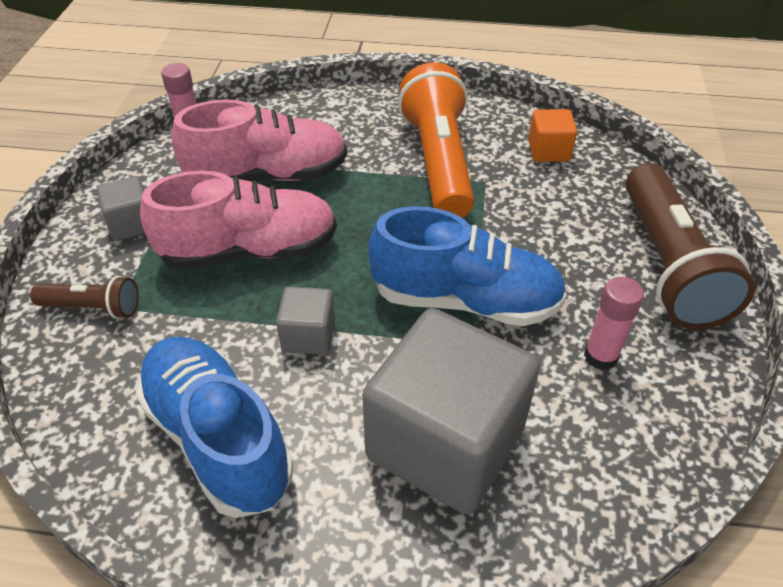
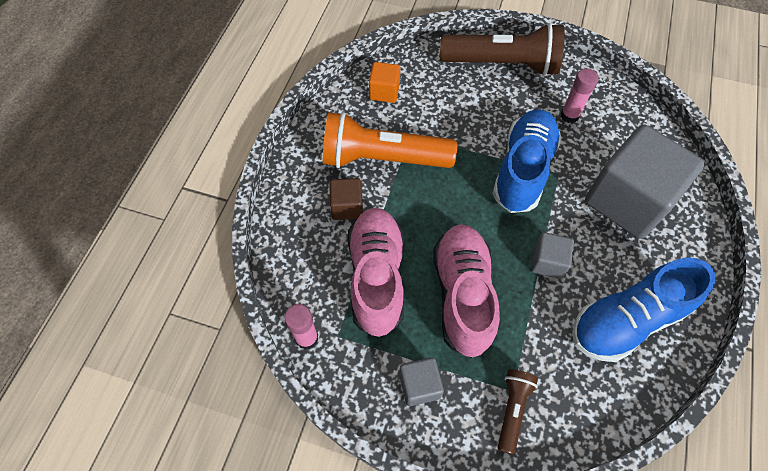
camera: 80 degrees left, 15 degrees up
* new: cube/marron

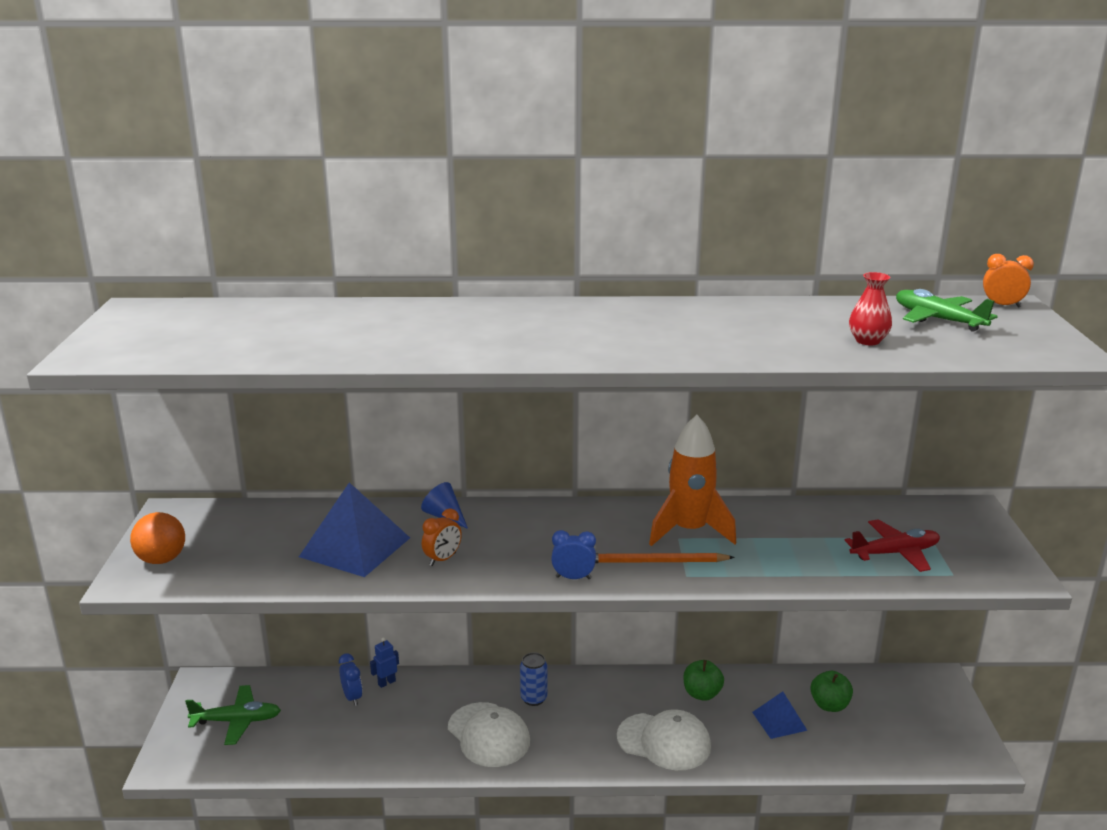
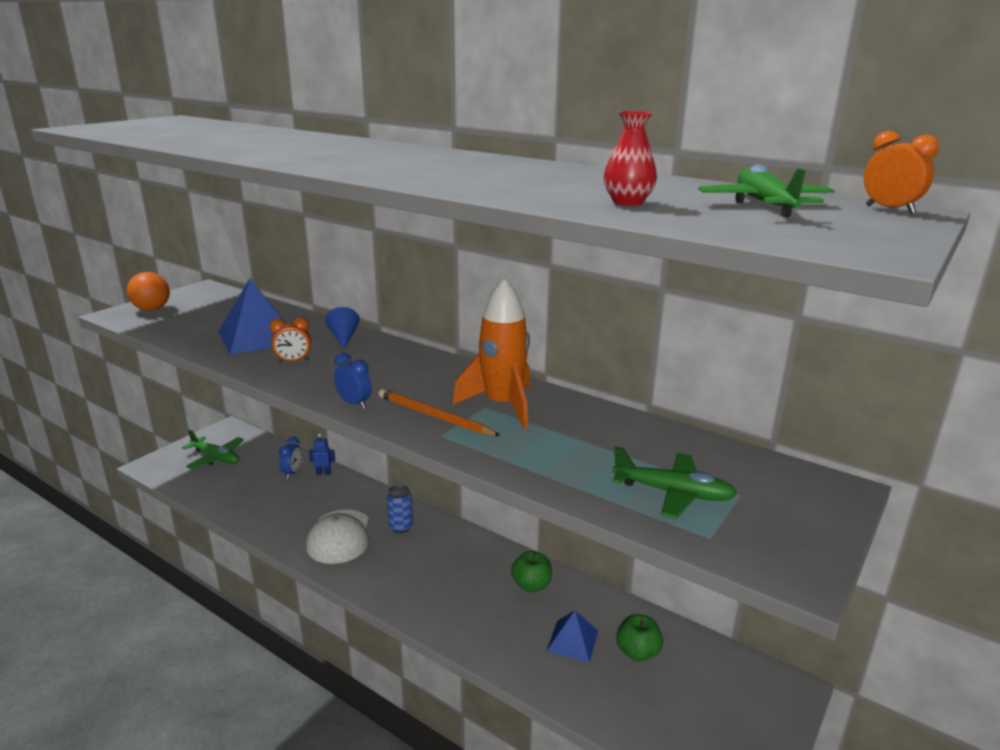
camera: 35 degrees right, 0 degrees up
* gone: casquette/blanc (no. 2 from left)
* repainted: avion/rouge to avion/vert (no. 2 from left)

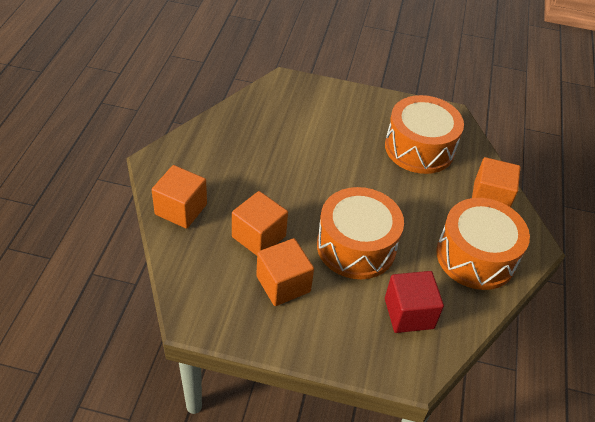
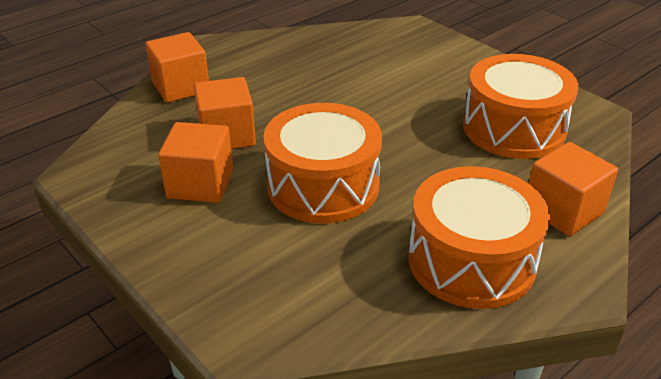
camera: 40 degrees right, 10 degrees down
* gone: cube/rouge

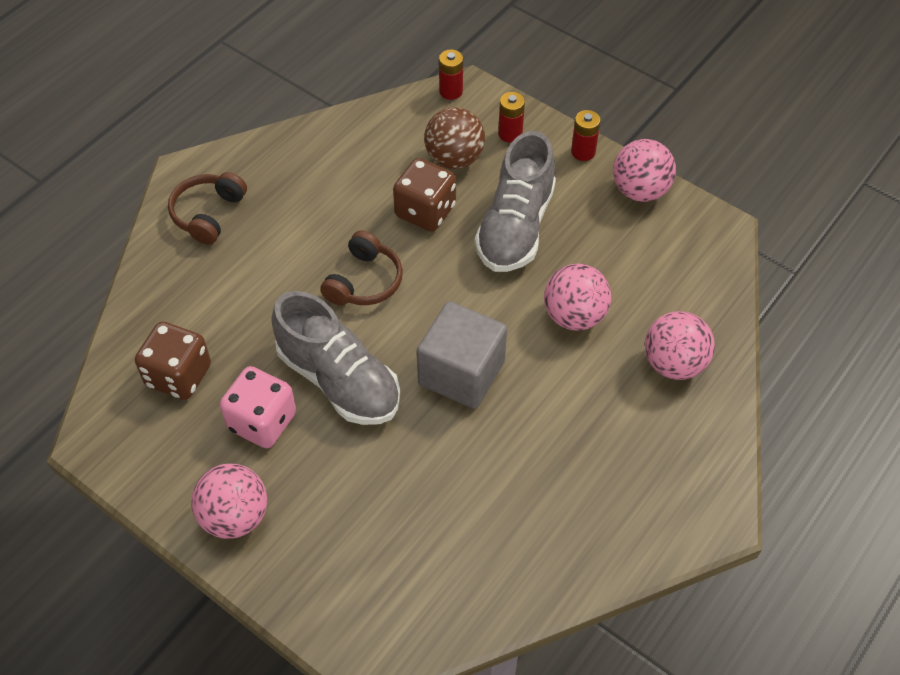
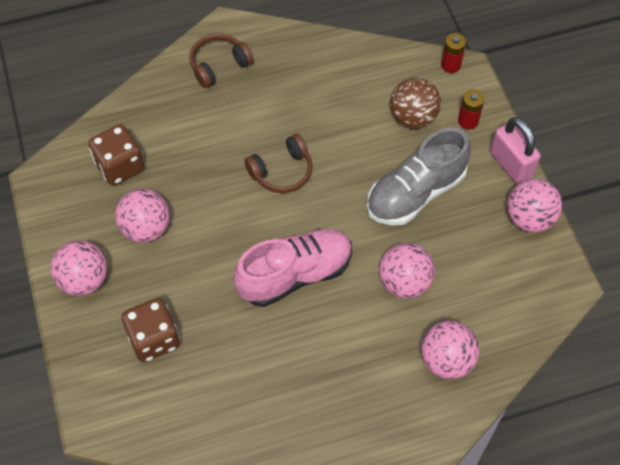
camera: 35 degrees right, 5 degrees up
* gone: chaussure/gris (no. 1 from left)
* shifted: dé/marron (no. 2 from left)
* swapped: dé/rose to balle/rose (no. 2 from left)
* swapped: cube/gris to chaussure/rose
* swapped: pile/rouge (no. 3 from left) to cadenas/rose

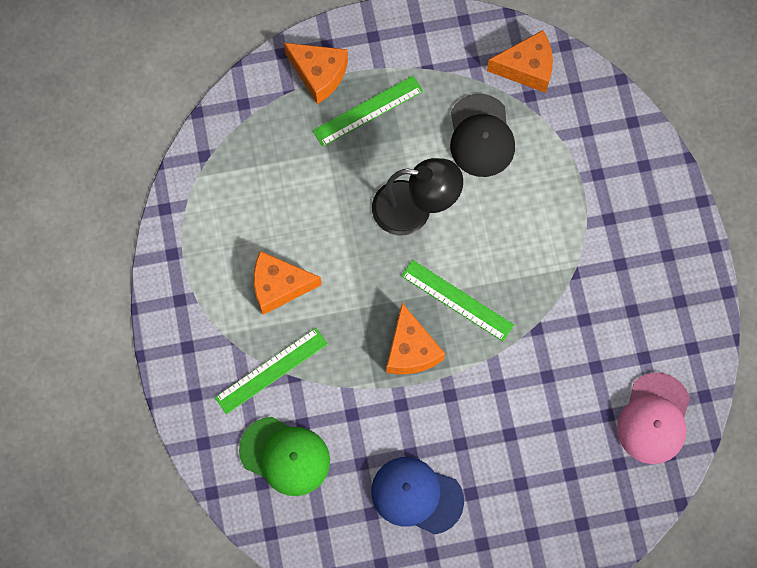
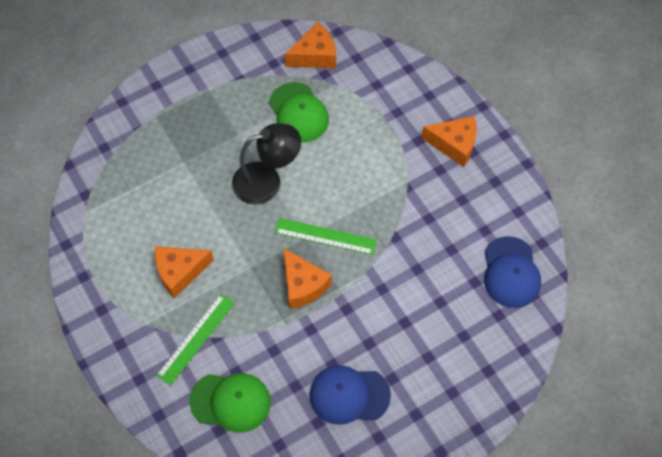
camera: 20 degrees left, 10 degrees down
* gone: règle/vert (no. 2 from left)
* shifted: fromage/orange (no. 2 from left in the first image) to fromage/orange (no. 4 from left)
* repainted: casquette/noir to casquette/vert (no. 2 from left)
* repainted: casquette/rose to casquette/bleu (no. 2 from left)

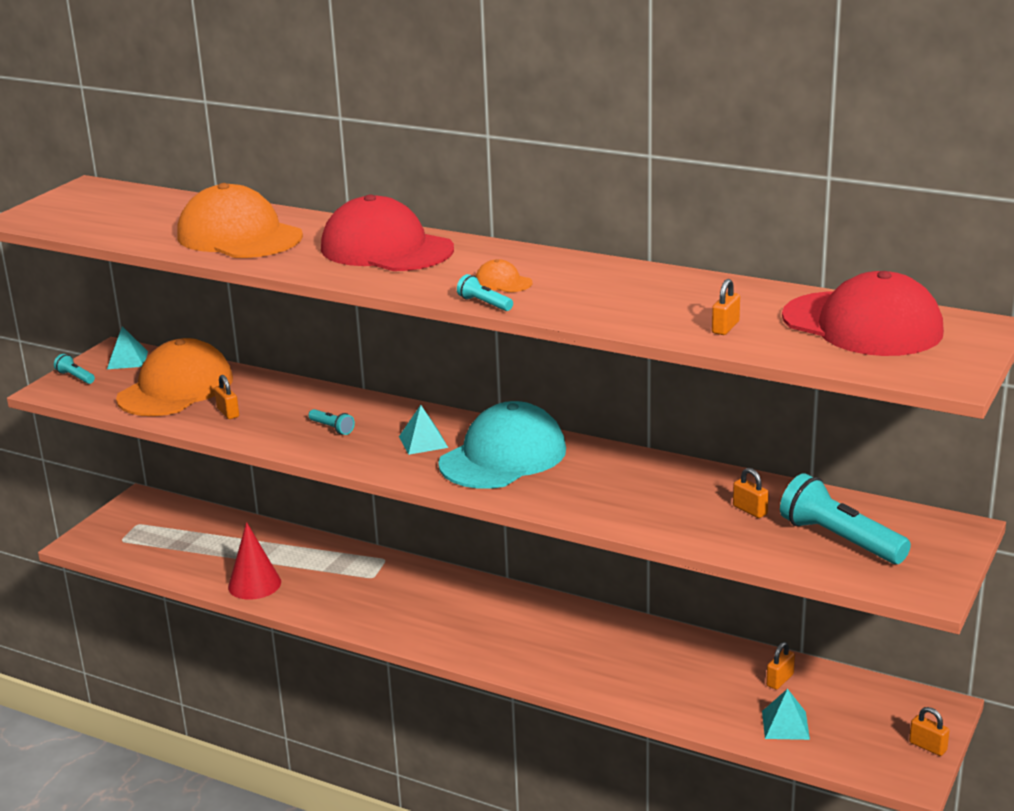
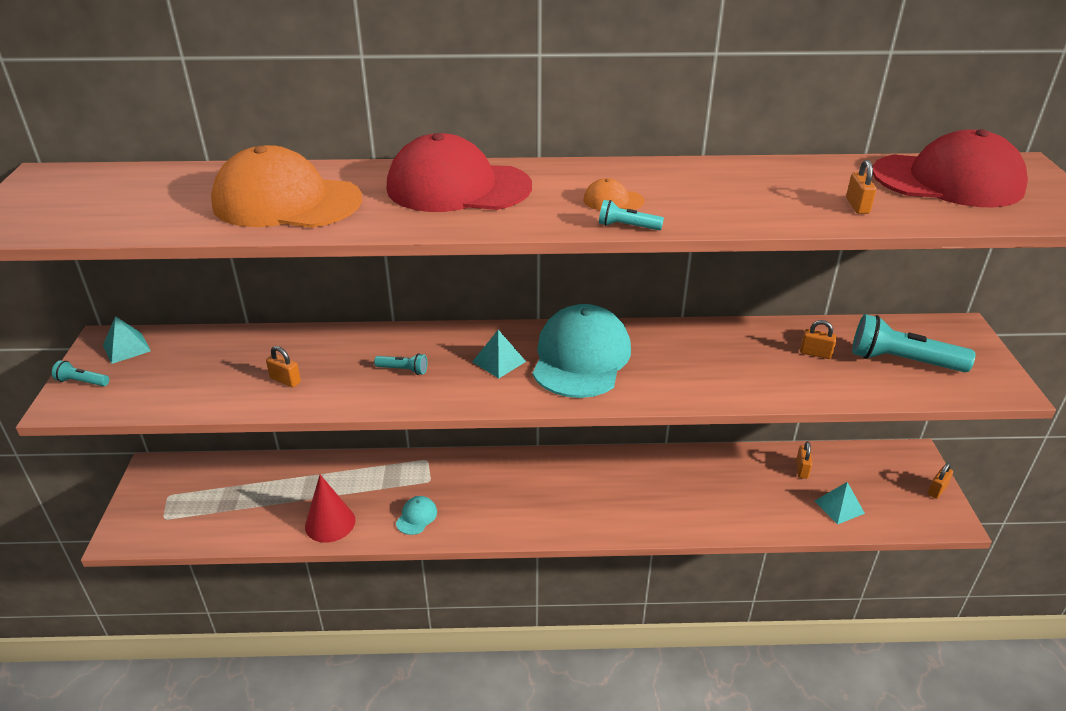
camera: 30 degrees left, 10 degrees up
* gone: casquette/orange (no. 1 from left)
* new: casquette/turquoise (no. 1 from left)
* rotated: cadenas/orange (no. 5 from left) 60 degrees counterclockwise

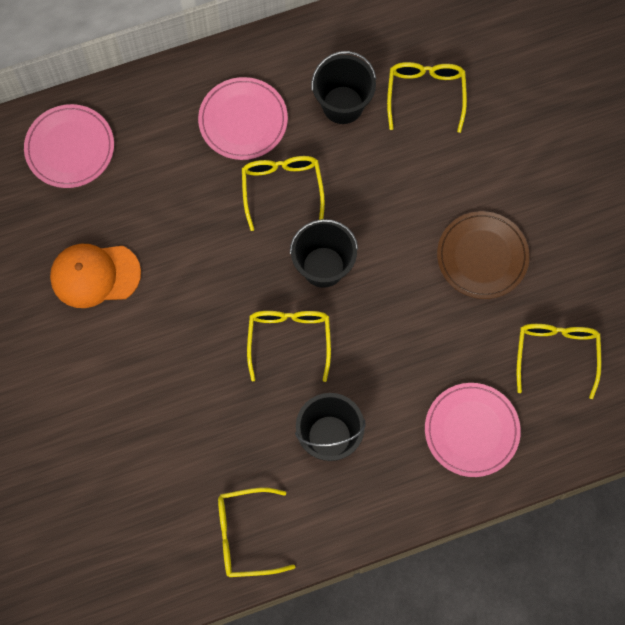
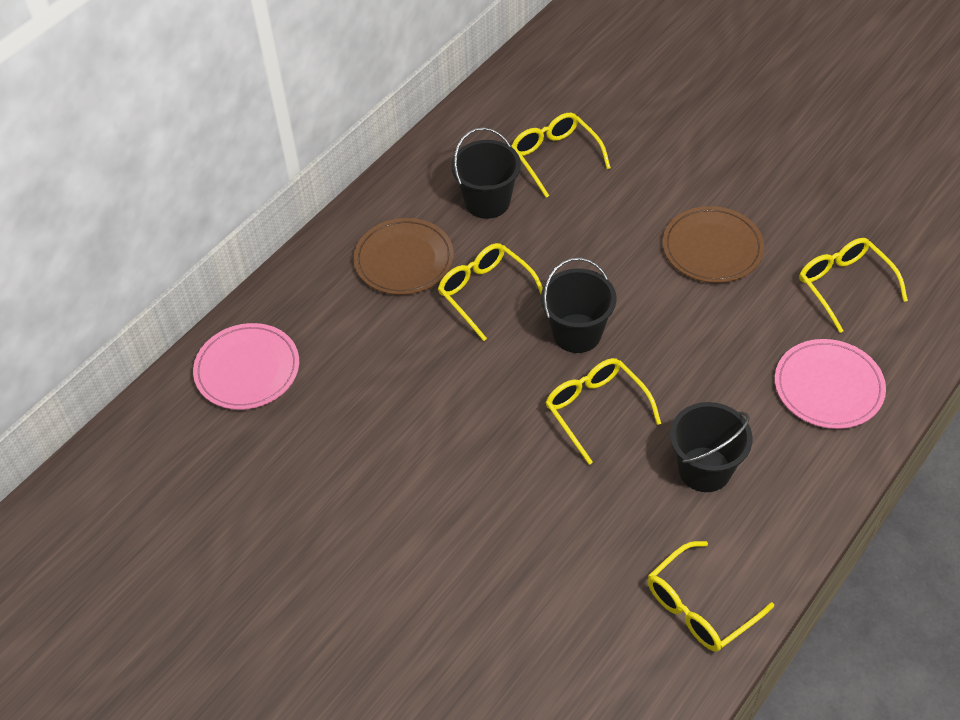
camera: 30 degrees left, 20 degrees down
* gone: casquette/orange
* repainted: assiette/rose (no. 2 from left) to assiette/marron (no. 1 from left)

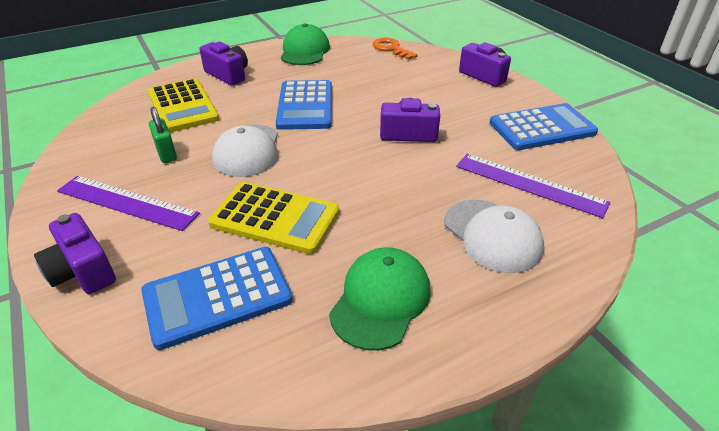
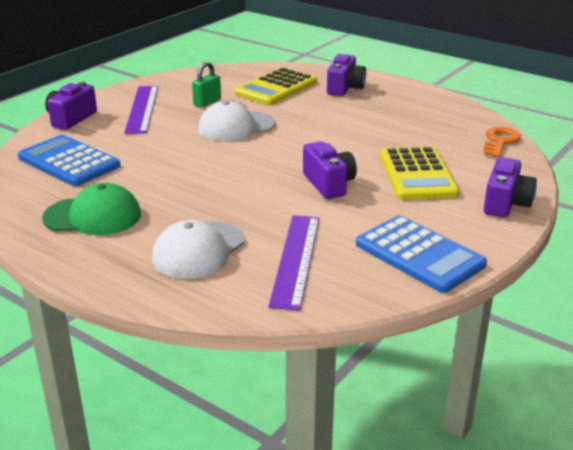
camera: 65 degrees right, 10 degrees down
* gone: calculatrice/bleu (no. 2 from left)
* gone: casquette/vert (no. 1 from left)
* shifted: calculatrice/jaune (no. 2 from left)

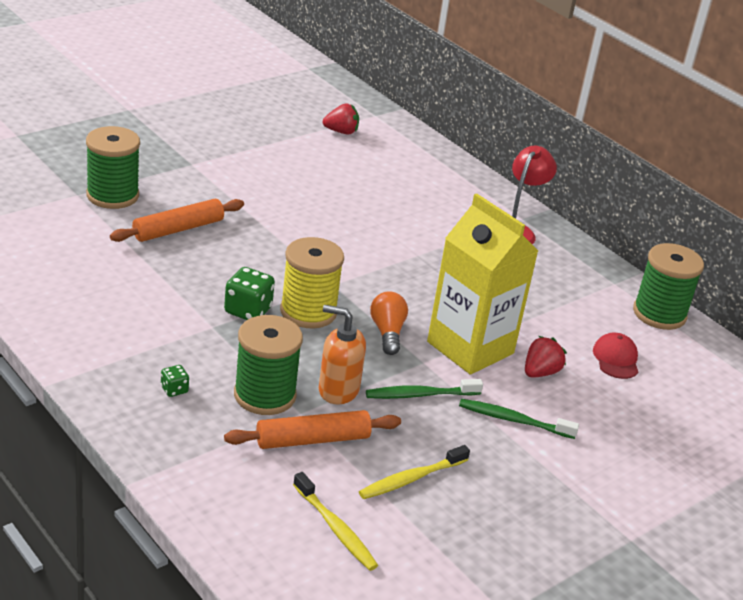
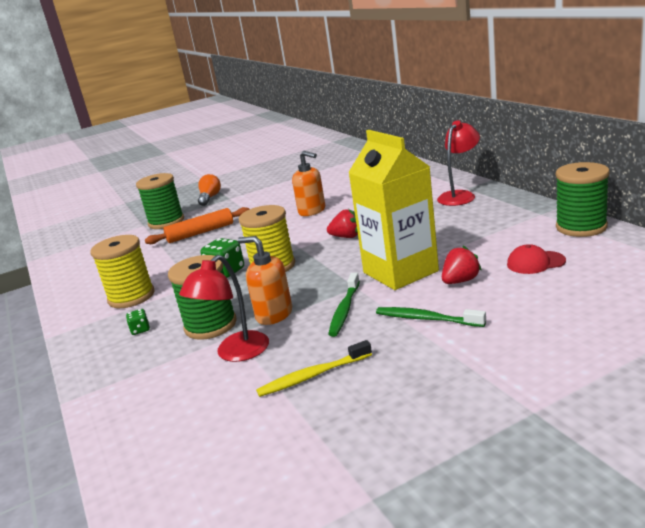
camera: 20 degrees right, 10 degrees down
* gone: brosse à dents/jaune (no. 1 from left)
* new: bobine/jaune (no. 1 from left)
* new: distributeur de savon/orange (no. 2 from left)
* shifted: fraise/rouge (no. 1 from left)
* shifted: ampoule/orange
* swapped: rouleau à pâtisserie/orange (no. 2 from left) to lampe/rouge (no. 1 from left)
* rotated: brosse à dents/vert (no. 1 from left) 75 degrees counterclockwise
* rotated: casquette/rouge 105 degrees counterclockwise

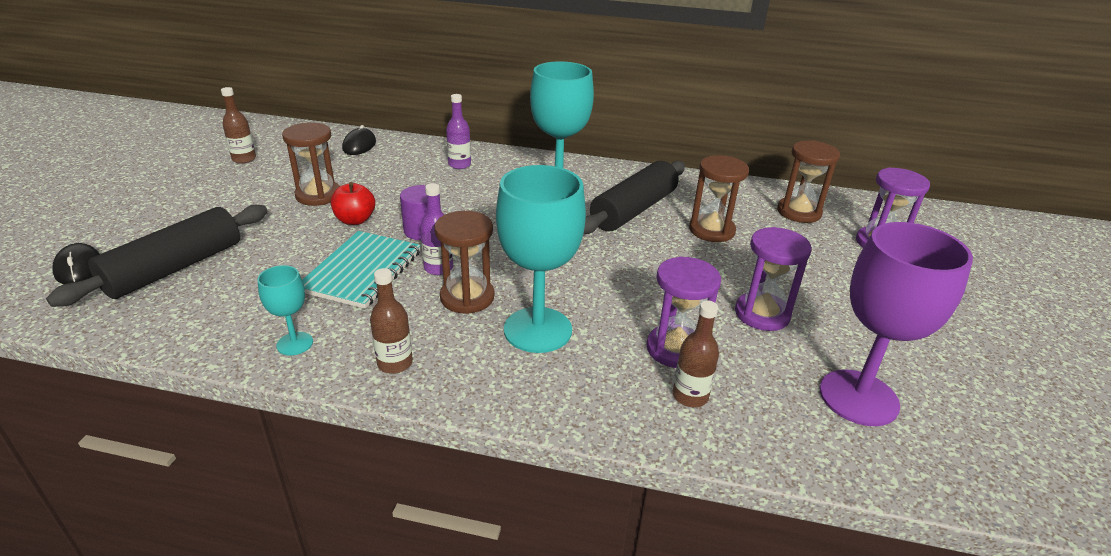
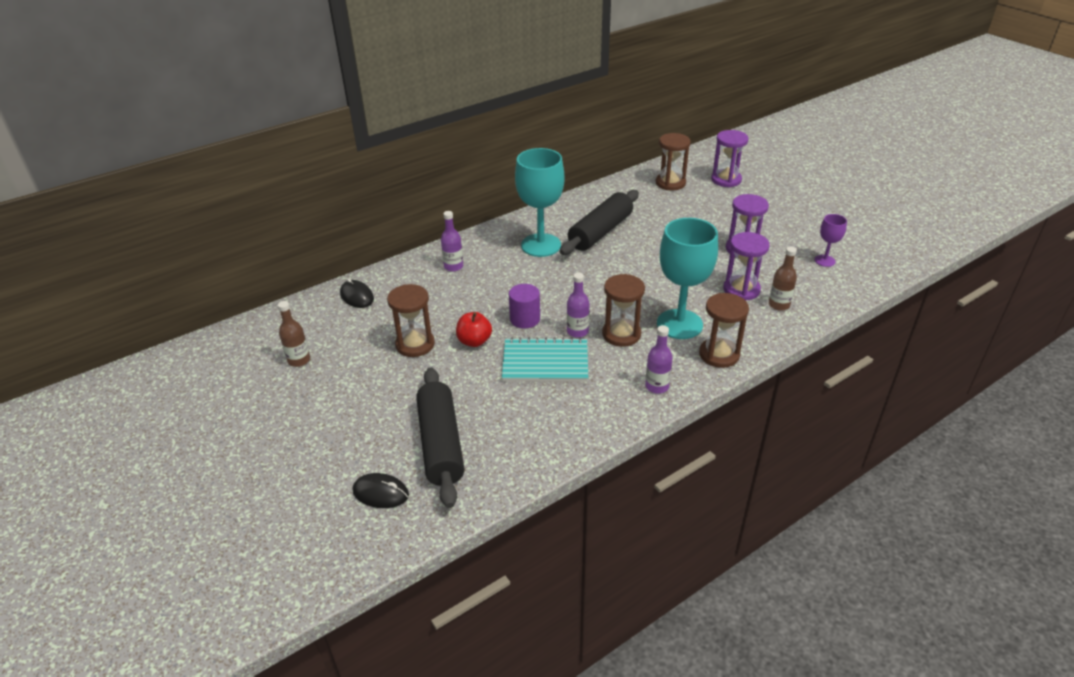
camera: 45 degrees left, 5 degrees up
* gone: verre à pied/turquoise (no. 1 from left)
* shifted: sablier/marron (no. 3 from left in the first image) to sablier/marron (no. 4 from left)
* repainted: bouteille/marron (no. 2 from left) to bouteille/violet (no. 3 from left)
* rotated: carnet/turquoise 60 degrees counterclockwise
* rotated: rouleau à pâtisserie/noir (no. 2 from left) 45 degrees clockwise
* scaled: verre à pied/violet x0.48

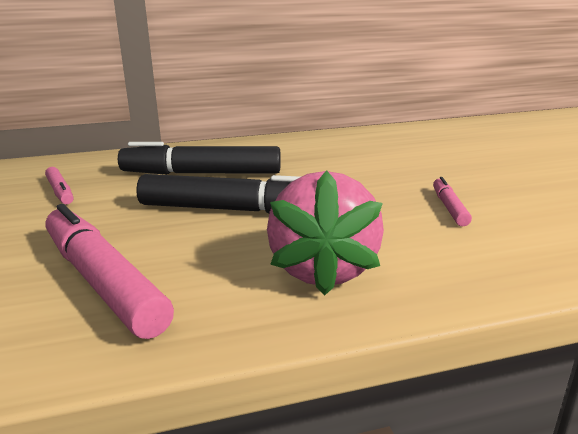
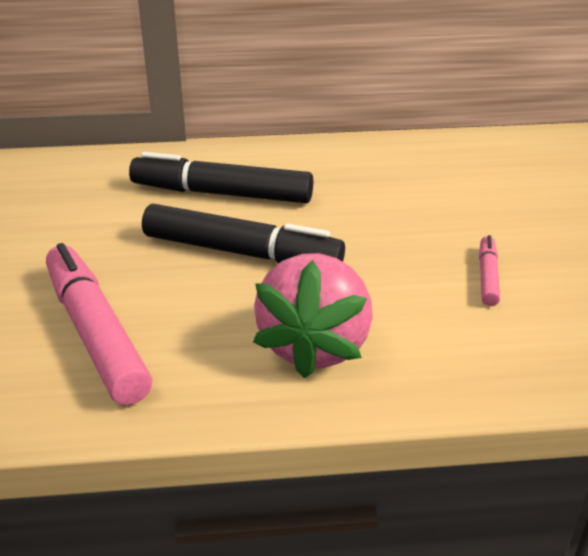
camera: 10 degrees right, 10 degrees up
* gone: feutre/rose (no. 1 from left)

